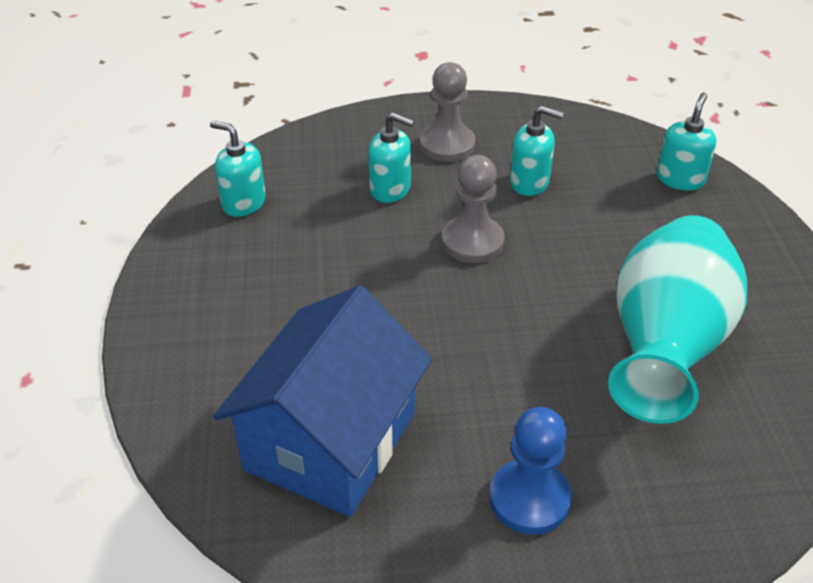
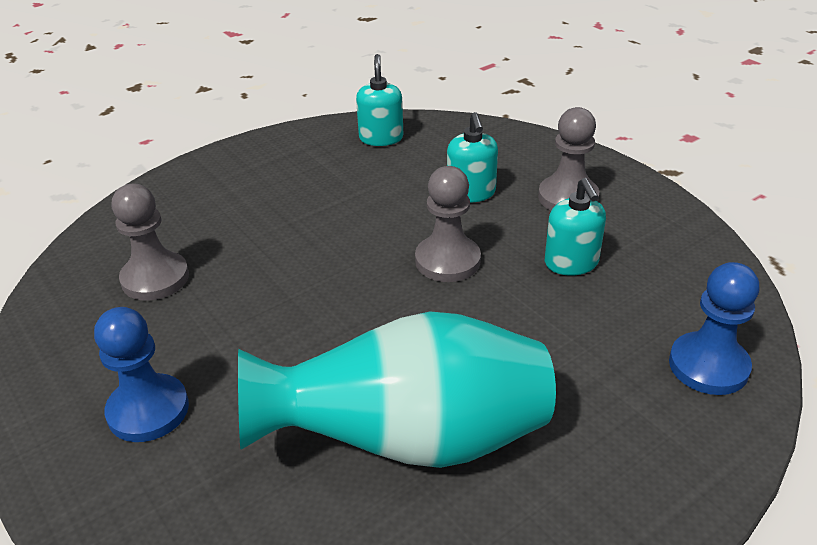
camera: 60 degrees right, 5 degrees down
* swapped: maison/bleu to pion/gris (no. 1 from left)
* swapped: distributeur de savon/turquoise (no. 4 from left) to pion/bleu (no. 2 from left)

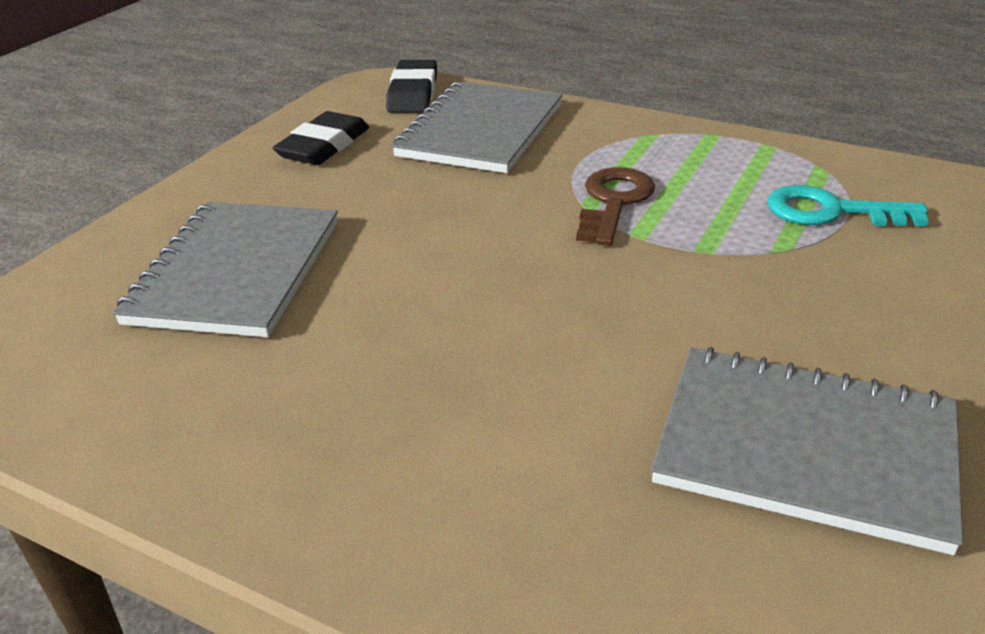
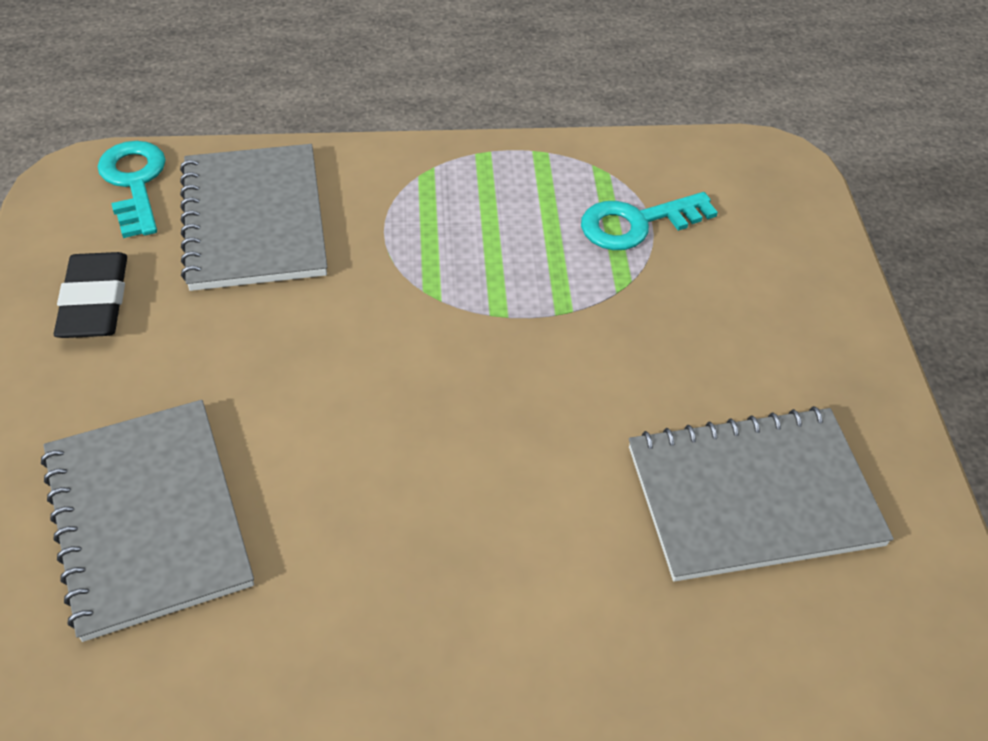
camera: 35 degrees left, 15 degrees up
* gone: clé/marron
* swapped: gomme/noir (no. 2 from left) to clé/turquoise (no. 1 from left)

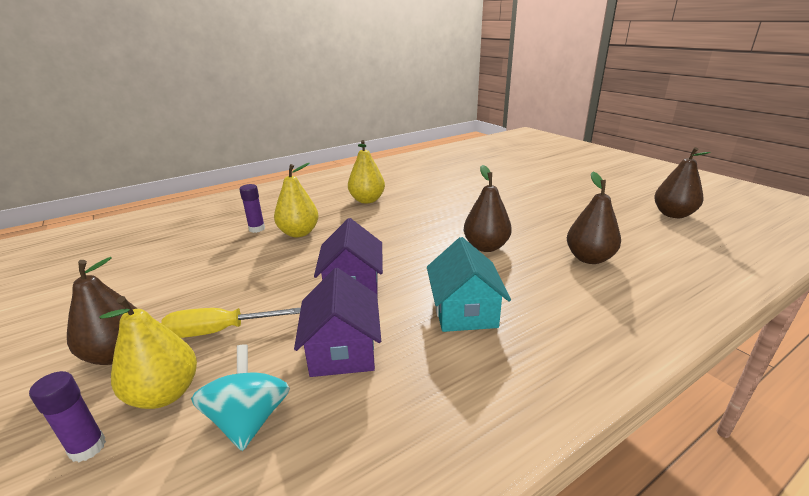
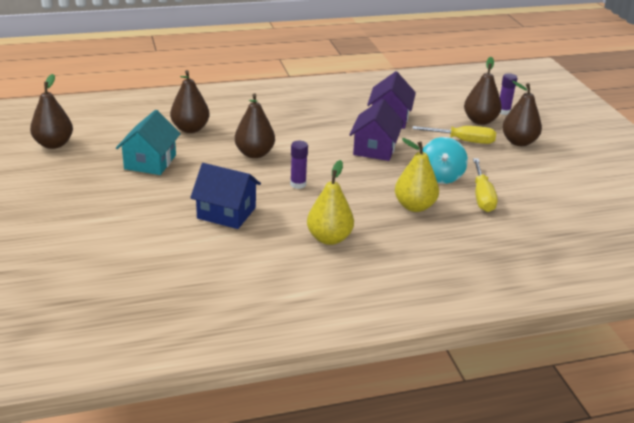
camera: 165 degrees left, 5 degrees up
* new: maison/bleu
* new: tournevis/jaune (no. 2 from left)
* shifted: toupie/turquoise
* shifted: bâton de colle/violet (no. 2 from left in the first image) to bâton de colle/violet (no. 1 from left)
* shifted: maison/turquoise
* repainted: poire/jaune (no. 1 from left) to poire/marron (no. 4 from left)

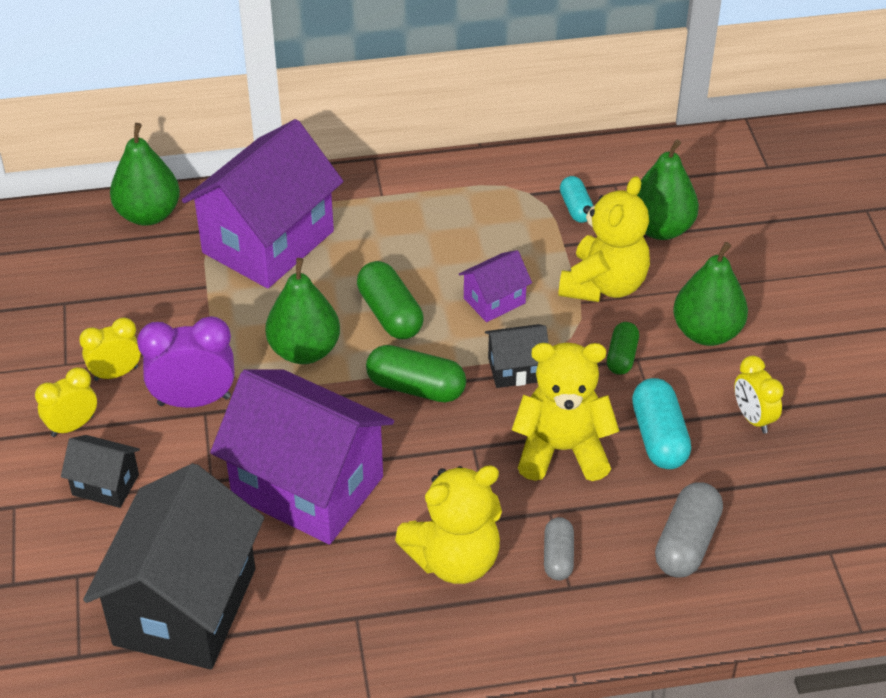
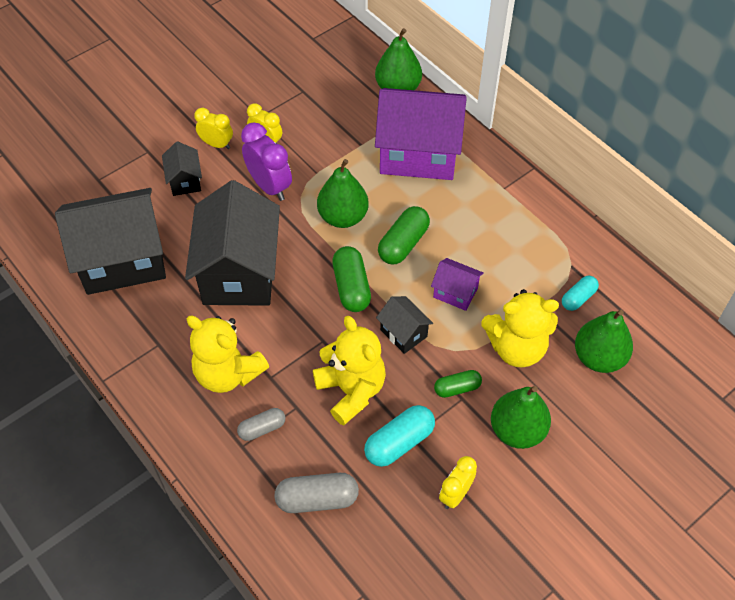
camera: 60 degrees right, 10 degrees up
* repainted: maison/violet (no. 2 from left) to maison/noir (no. 3 from left)

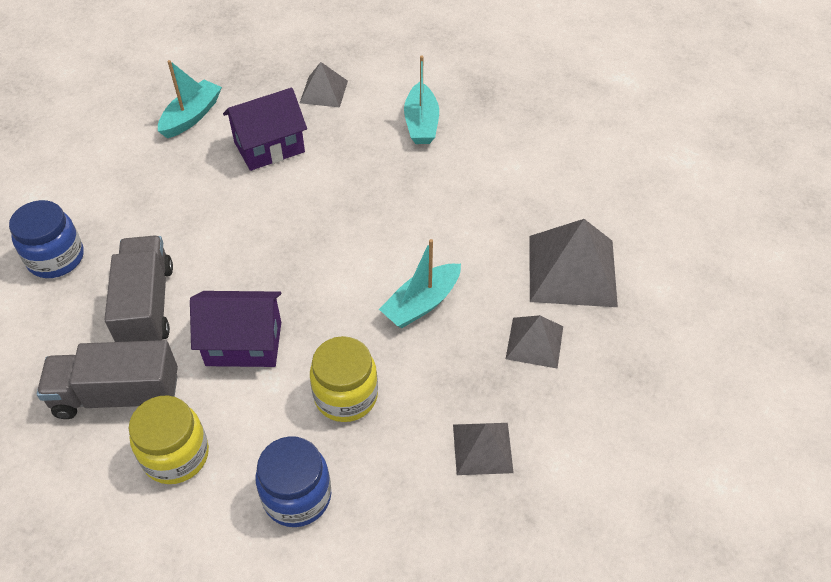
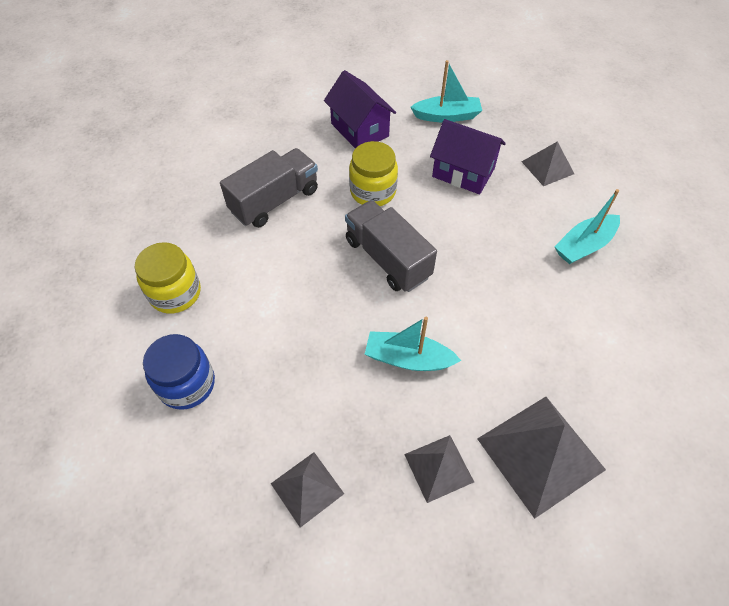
camera: 55 degrees right, 5 degrees up
* gone: bocal/bleu (no. 1 from left)
* shifted: camion/gris (no. 1 from left in the first image) to camion/gris (no. 2 from left)
* shifted: maison/violet (no. 1 from left)
* shifted: bocal/jaune (no. 2 from left)

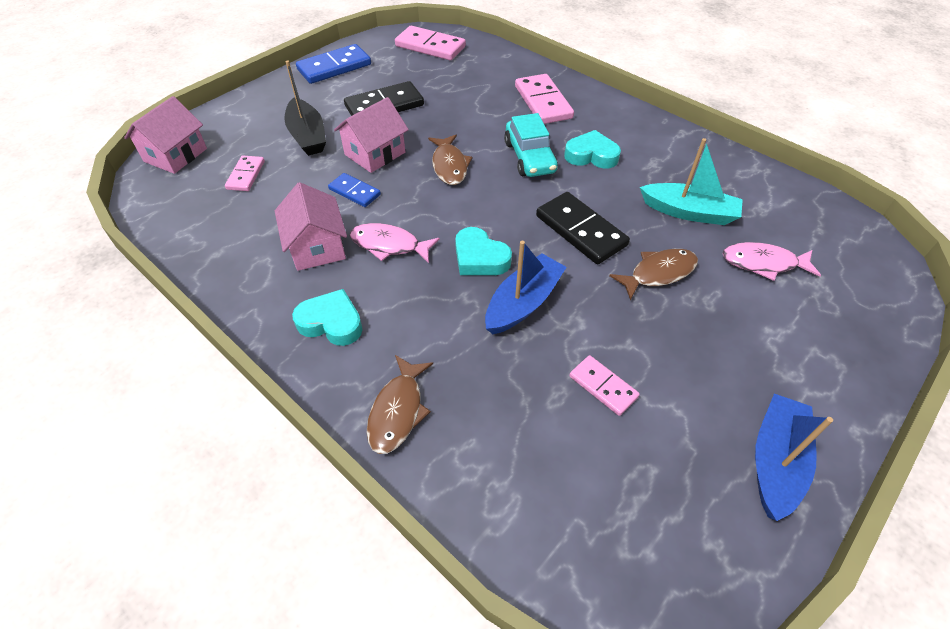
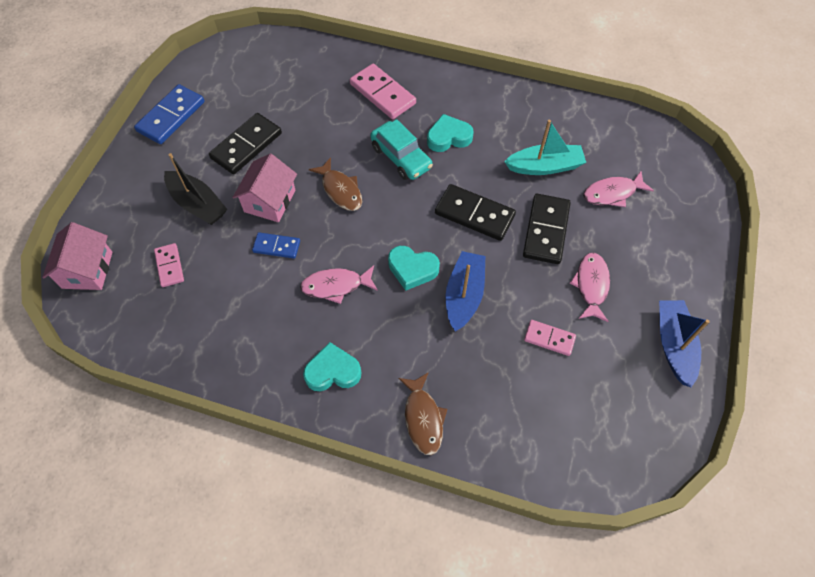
camera: 25 degrees left, 10 degrees up
* gone: maison/rose (no. 2 from left)
* gone: domino/rose (no. 2 from left)
* new: poisson/rose (no. 2 from left)
* swapped: poisson/marron (no. 3 from left) to domino/noir (no. 3 from left)

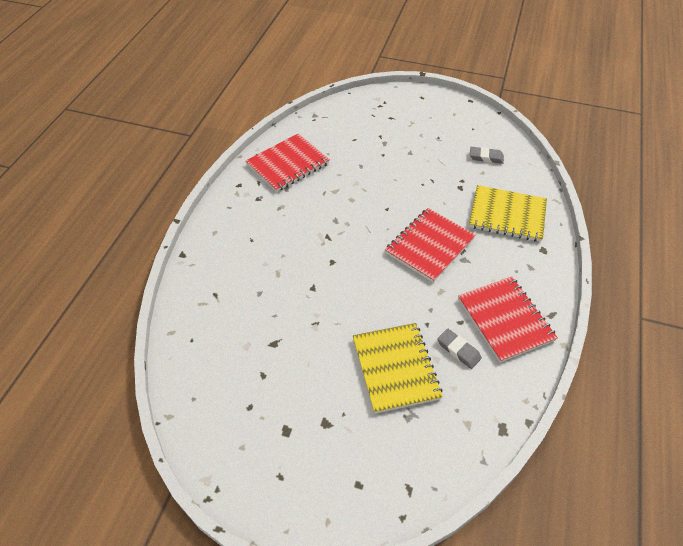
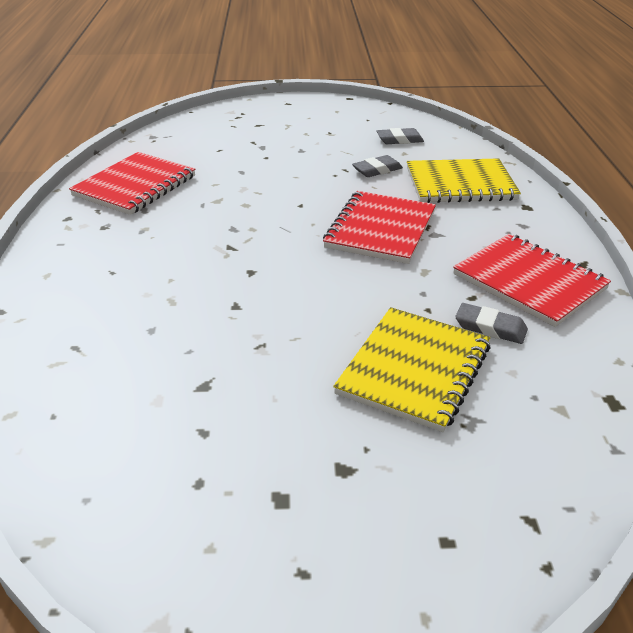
camera: 20 degrees left, 15 degrees down
* new: gomme/gris (no. 1 from left)
* rotated: carnet/jaune (no. 1 from left) 60 degrees clockwise

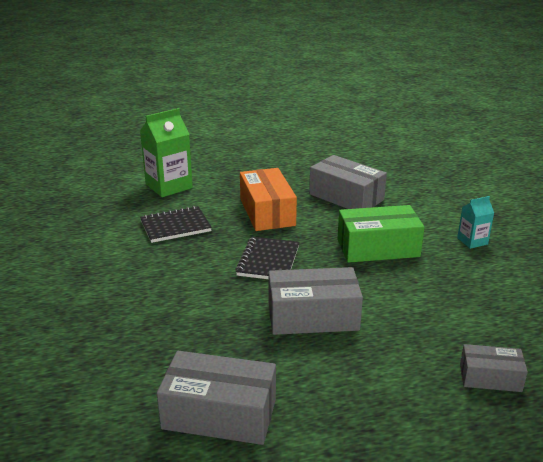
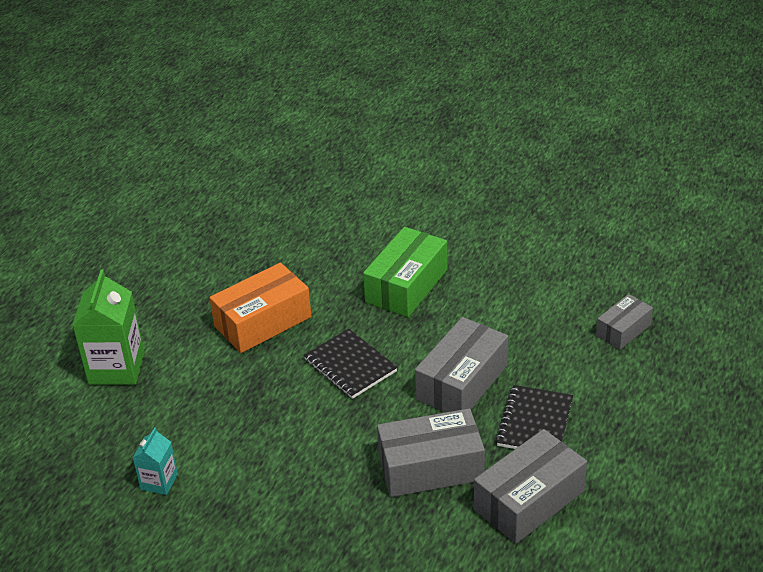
camera: 50 degrees left, 10 degrees up
* shifted: carnet/noir (no. 1 from left in the first image) to carnet/noir (no. 2 from left)
* shifted: boîte/gris (no. 3 from left in the first image) to boîte/gris (no. 1 from left)
* shifted: brique de lait/turquoise
* rotated: boîte/orange 60 degrees counterclockwise

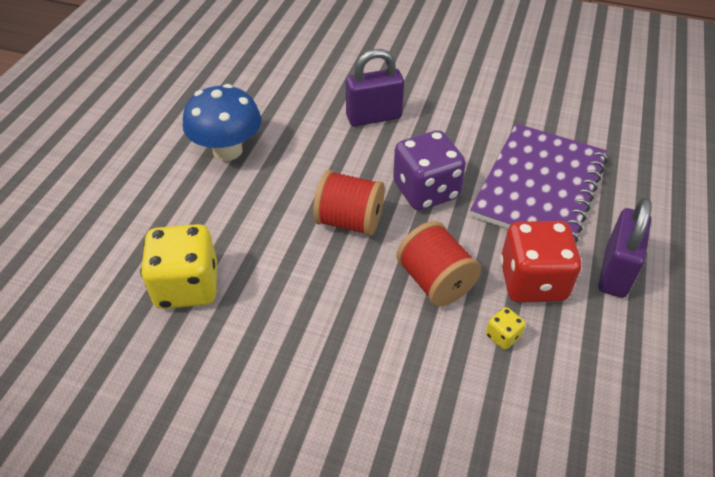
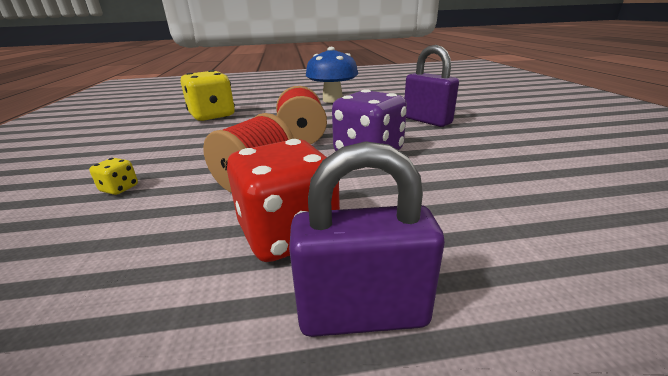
camera: 65 degrees right, 20 degrees down
* gone: carnet/violet
* shifted: dé/jaune (no. 2 from left in the first image) to dé/jaune (no. 1 from left)

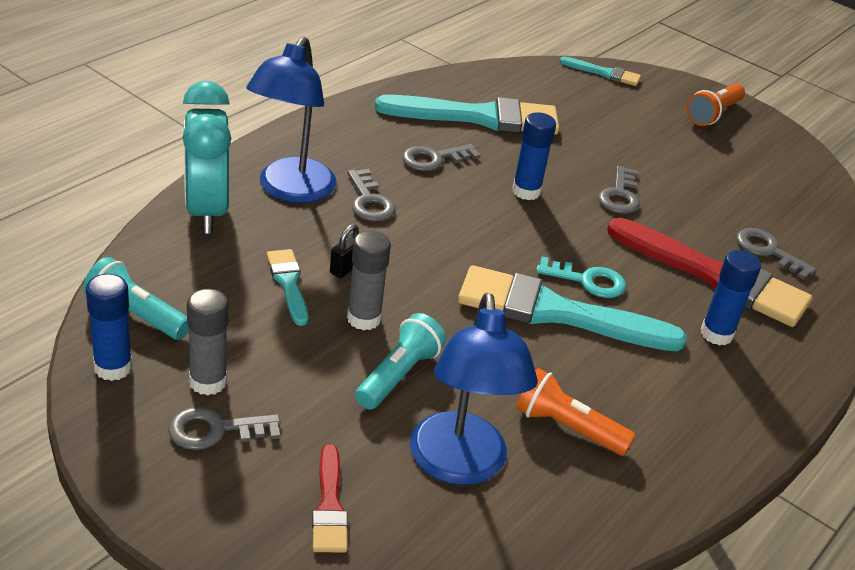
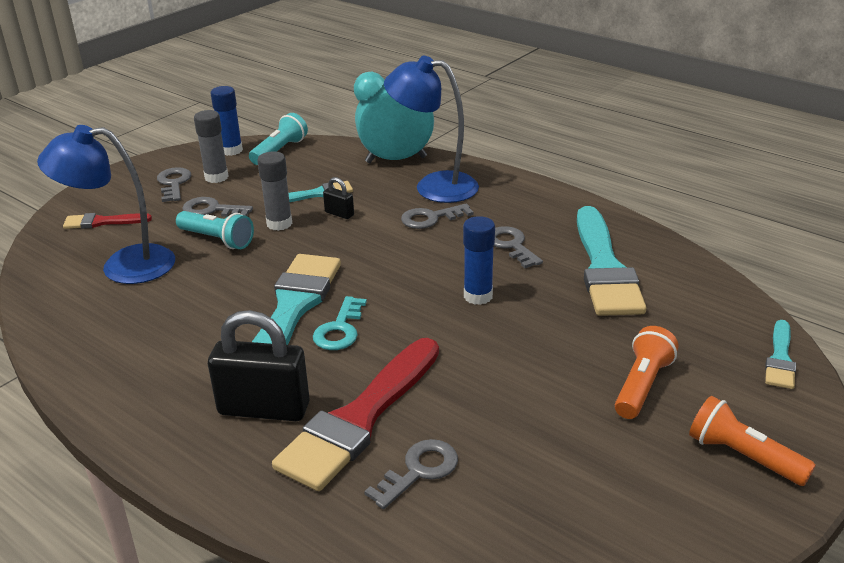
camera: 95 degrees right, 5 degrees down
* shifted: lampe de poche/orange (no. 1 from left)
* shifted: clé/gris (no. 4 from left in the first image) to clé/gris (no. 2 from left)
* swapped: bâton de colle/bleu (no. 3 from left) to cadenas/noir (no. 1 from left)

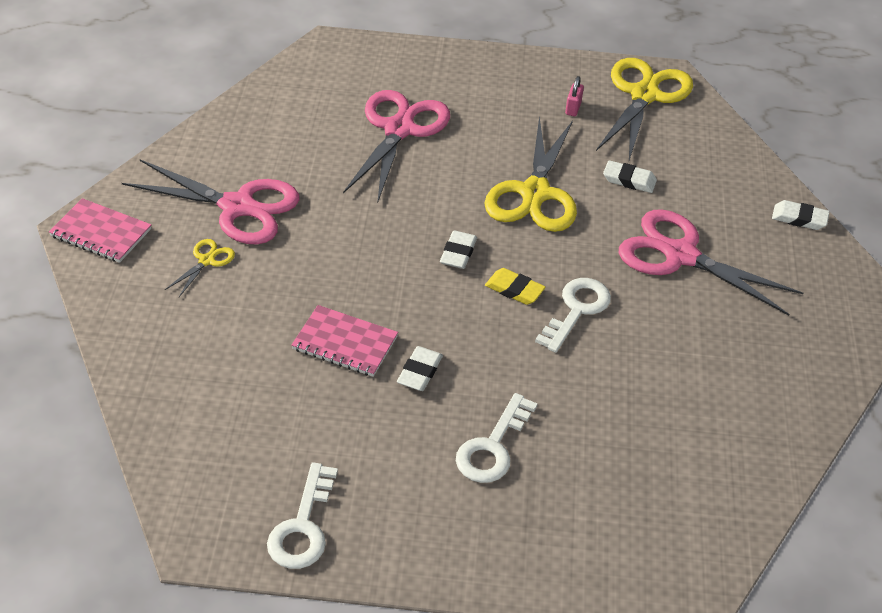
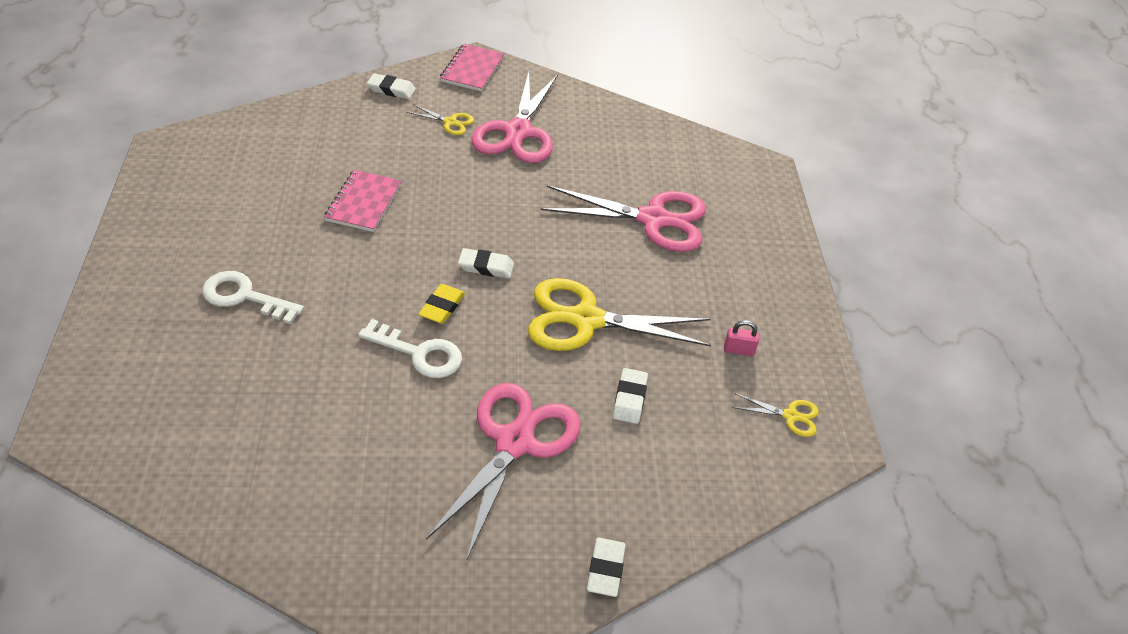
camera: 80 degrees right, 0 degrees up
* gone: clé/blanc (no. 1 from left)
* shifted: gomme/blanc (no. 1 from left)
* scaled: ciseaux/jaune (no. 3 from left) x0.44

